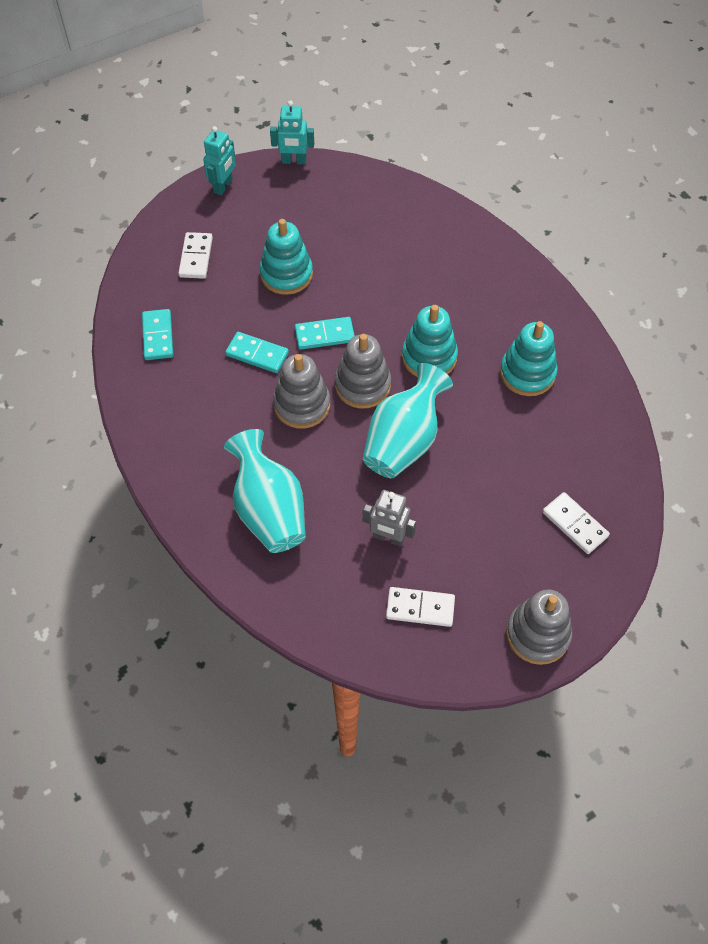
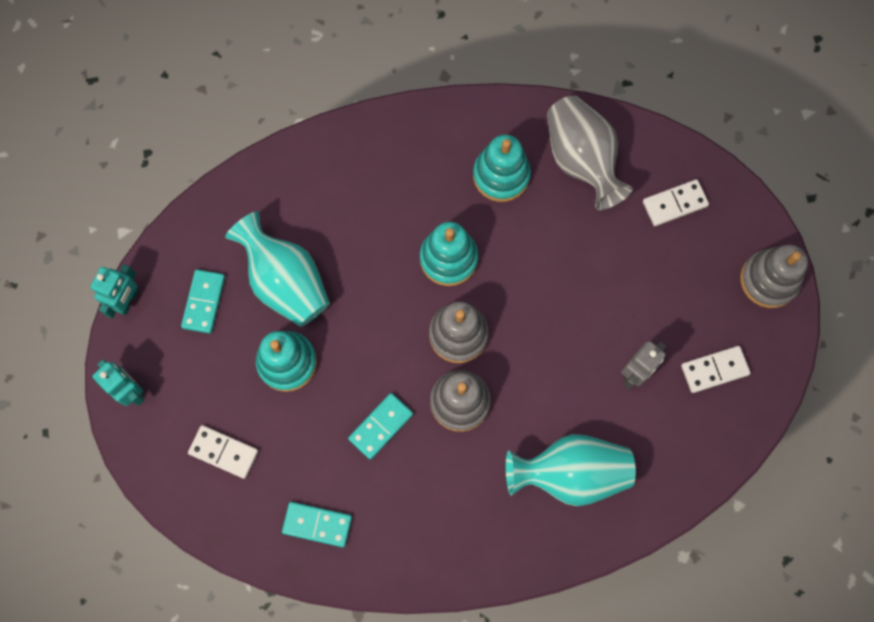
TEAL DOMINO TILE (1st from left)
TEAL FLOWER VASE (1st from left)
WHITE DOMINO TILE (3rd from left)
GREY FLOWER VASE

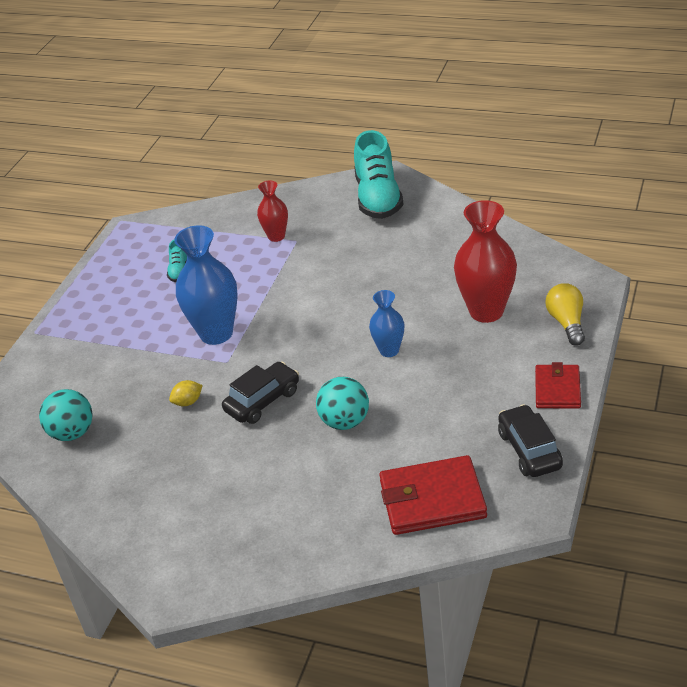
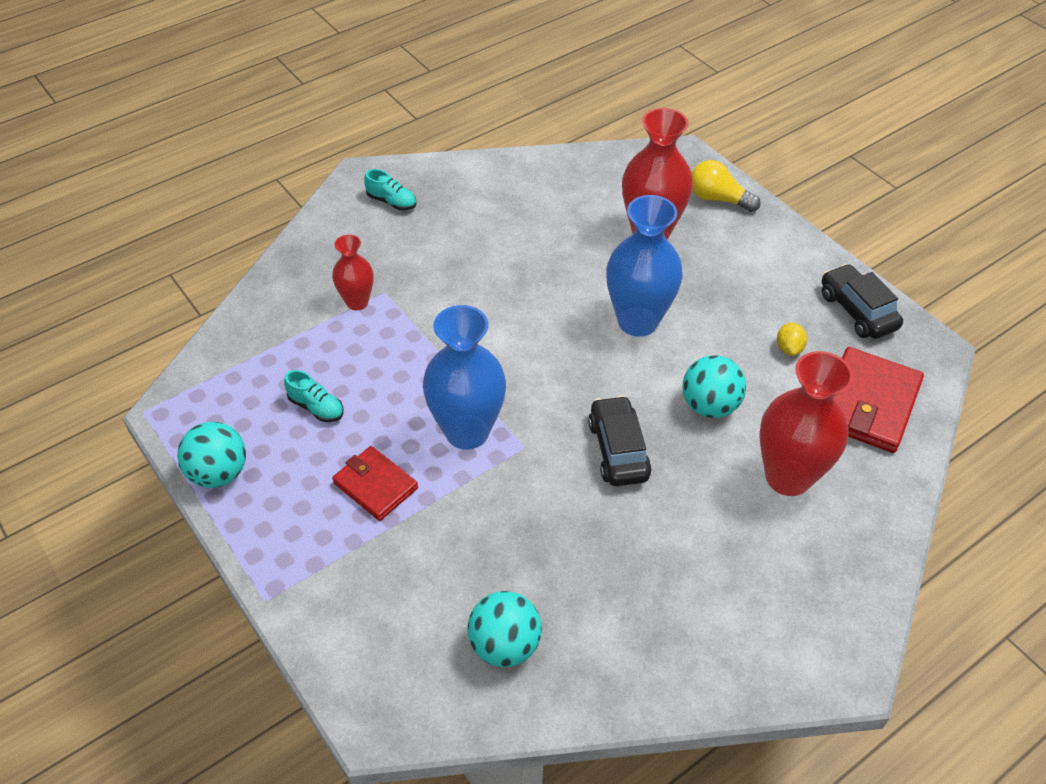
YELLOW CITRUS FRUIT
TEAL SHOE (2nd from left)
BLUE FLOWER VASE (2nd from left)
EBONY TOY CAR (2nd from left)
SCARLET BILLFOLD (1st from left)
TEAL BALL (1st from left)
SCARLET FLOWER VASE (3rd from left)

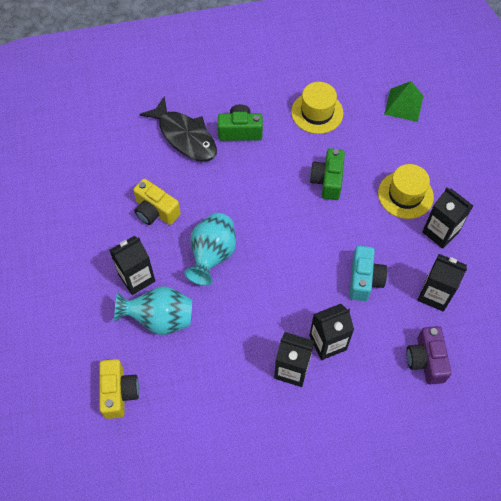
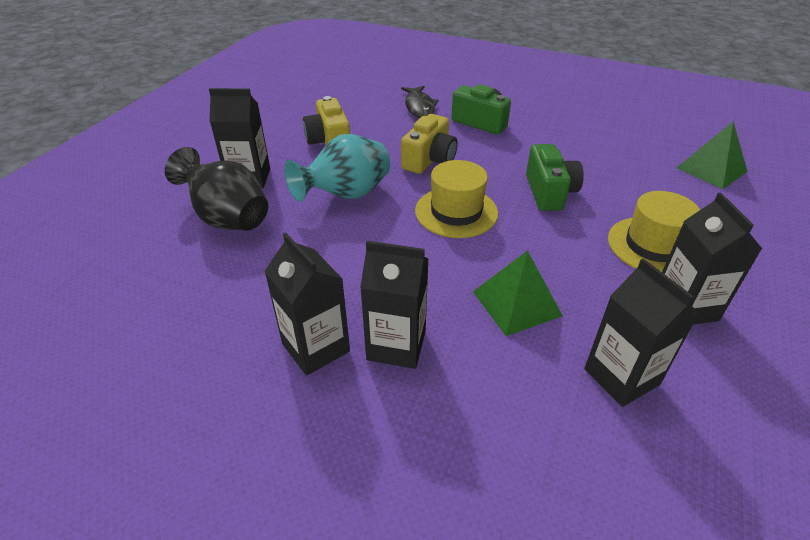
YELLOW PHOTO CAMERA (2nd from left)
EBONY FLOWER VASE
EBONY FISH
YELLOW TOP HAT (1st from left)
GREEN PHOTO CAMERA (2nd from left)
GREEN PYRAMID (1st from left)
ROYAL PURPLE PHOTO CAMERA

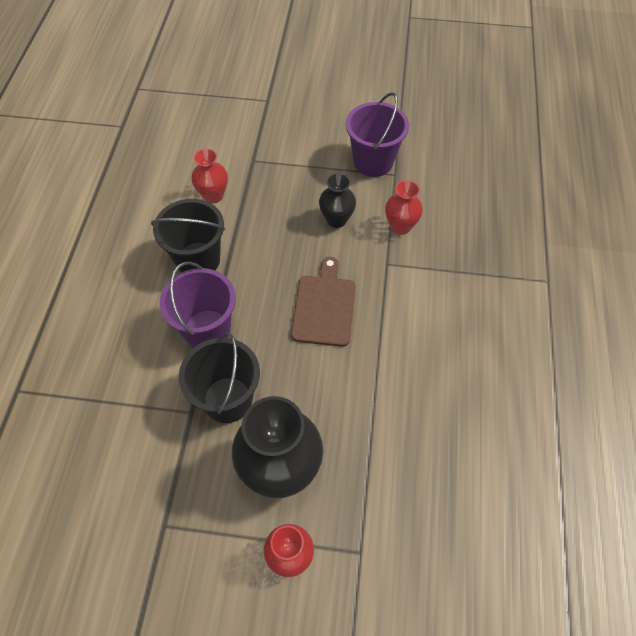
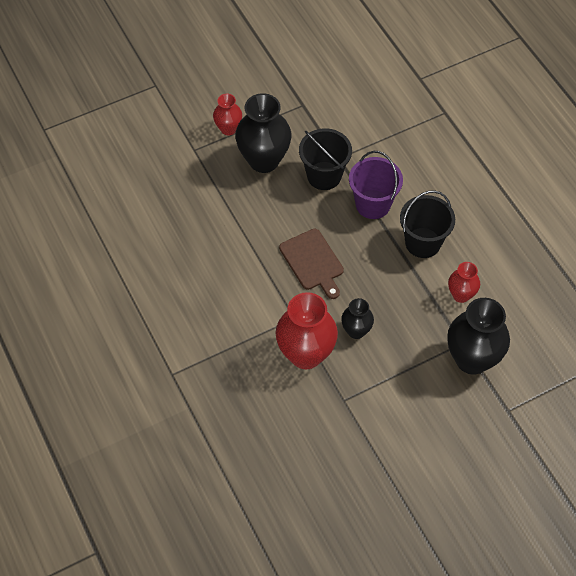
ROYAL PURPLE BUCKET (2nd from left in the first image)
SCARLET FLOWER VASE (2nd from left)
EBONY FLOWER VASE (3rd from left)

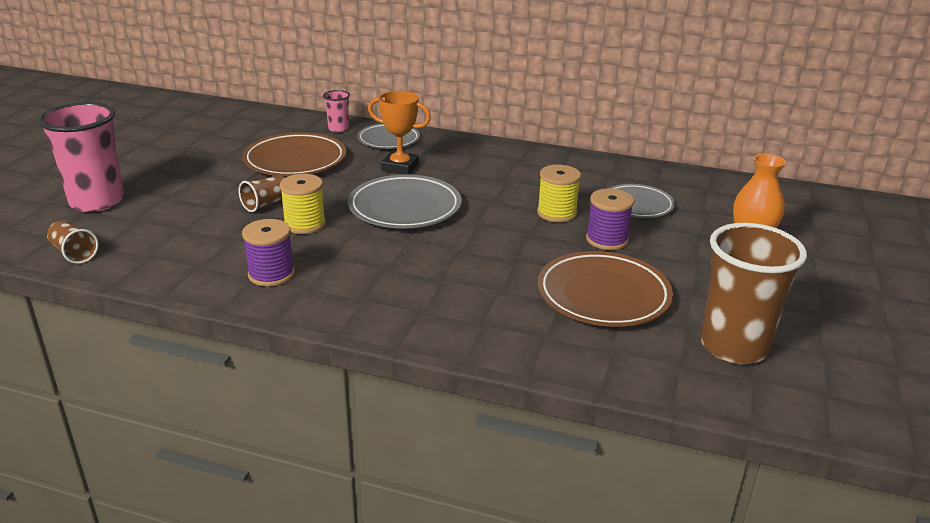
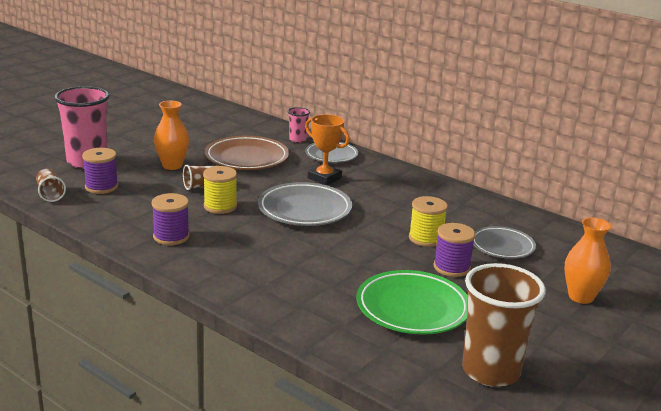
GREEN FLAT DISH
ROYAL PURPLE REEL OF THREAD (1st from left)
ORANGE FLOWER VASE (1st from left)

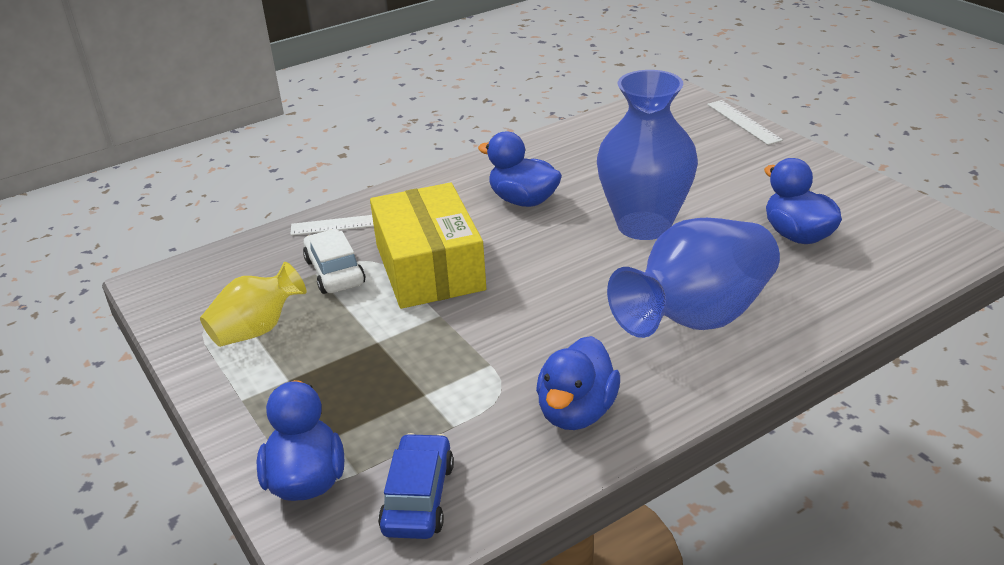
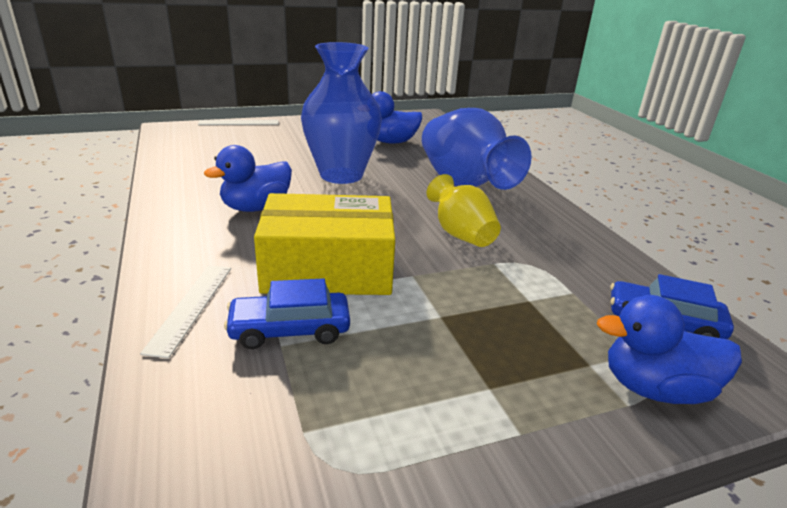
YELLOW FLOWER VASE
BLUE TOY CAR (1st from left)
BLUE RUBBER DUCK (3rd from left in the first image)

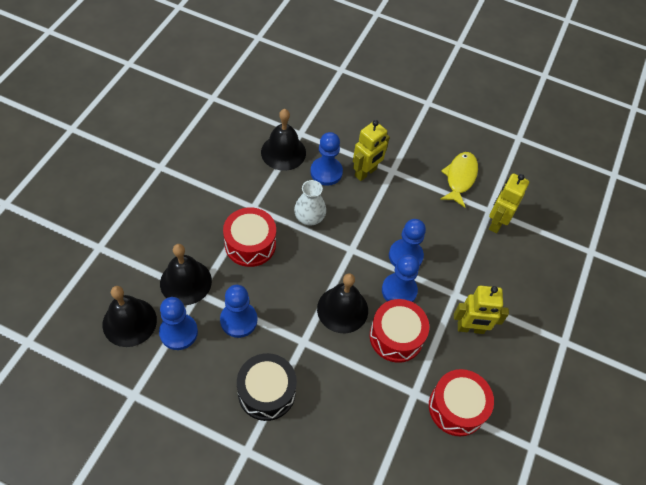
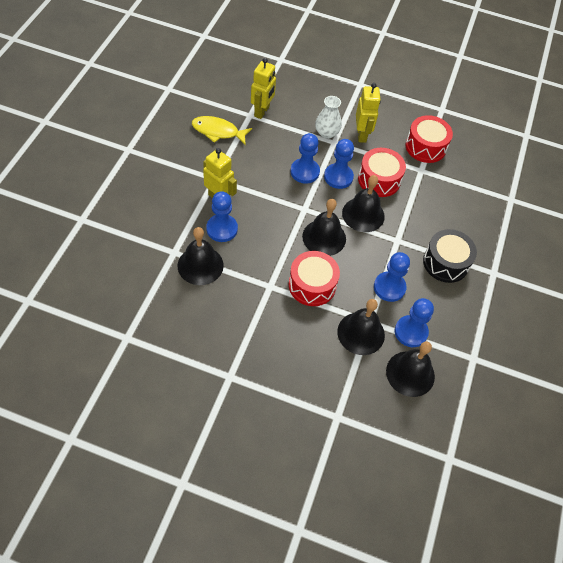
WHITE FLOWER VASE
YELLOW ROBOT FIGURE (2nd from left)
EBONY HAND BELL (2nd from left)

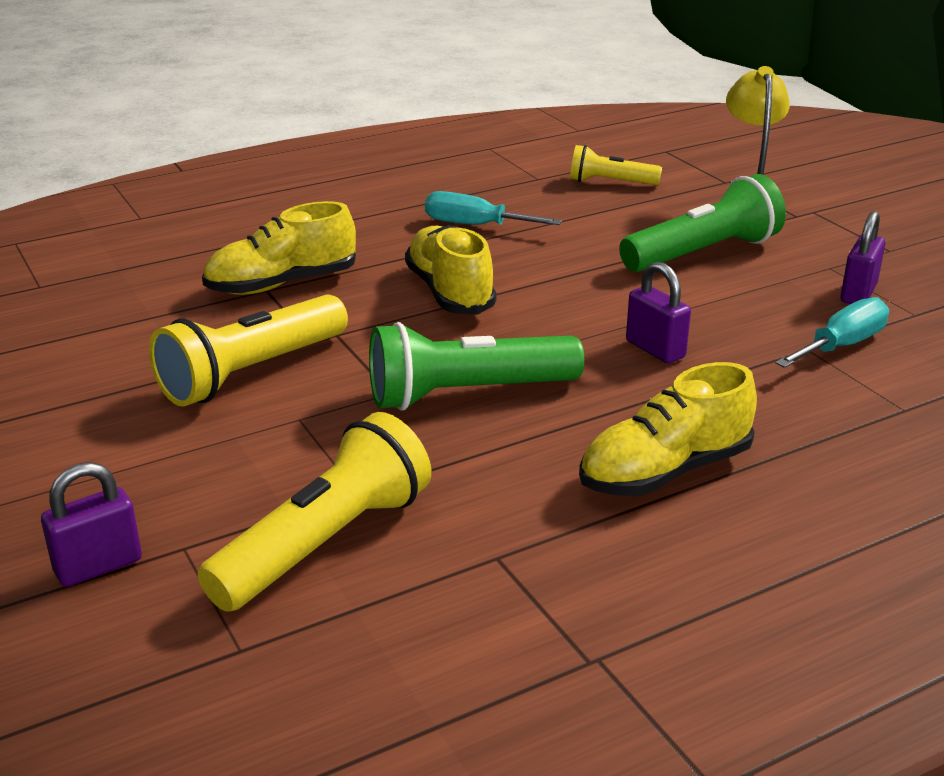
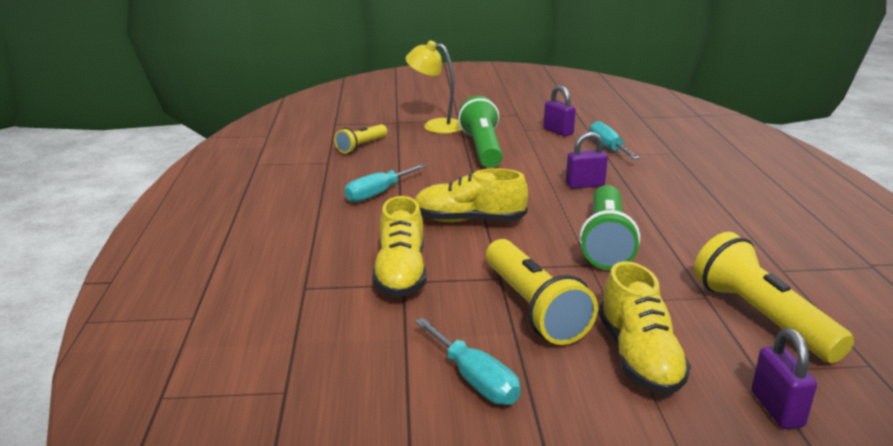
YELLOW SHOE (3rd from left)
TEAL HAND SCREWDRIVER (2nd from left)

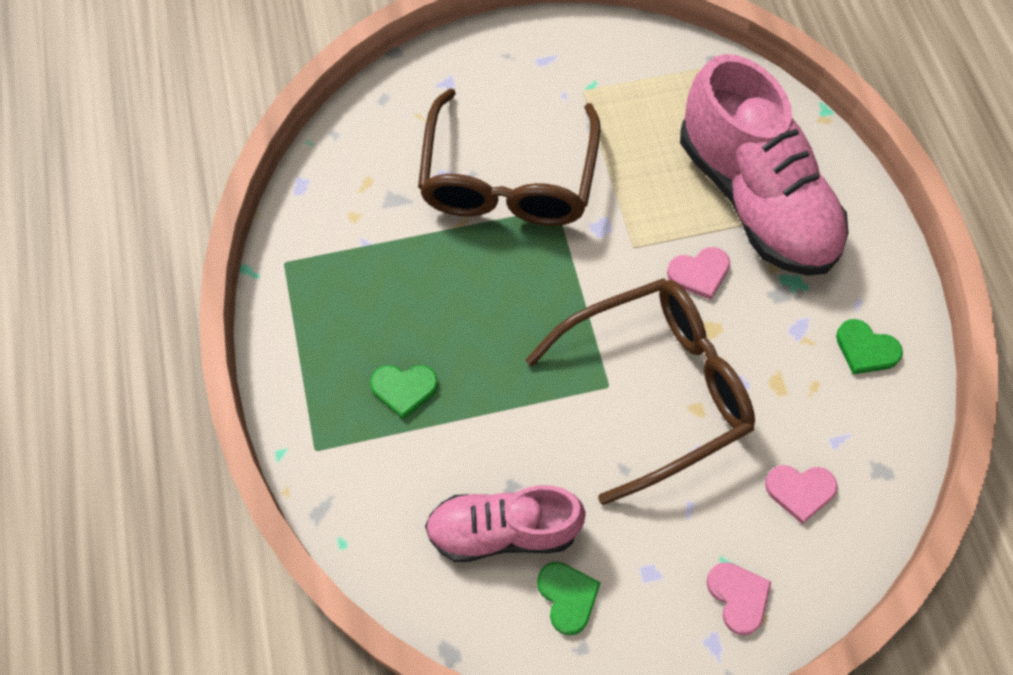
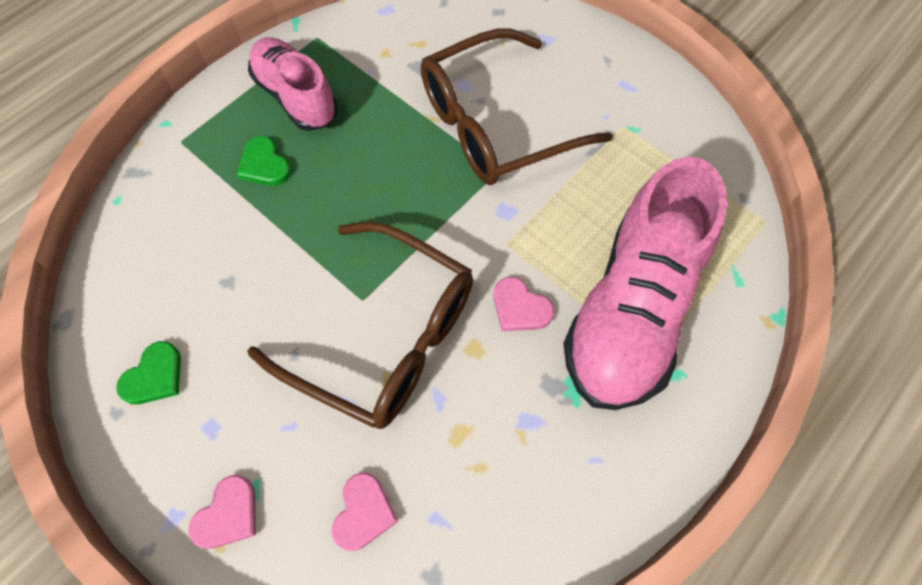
ROSE-PINK SHOE (1st from left)
ROSE-PINK HEART SHAPE (2nd from left)
GREEN HEART SHAPE (3rd from left in the first image)

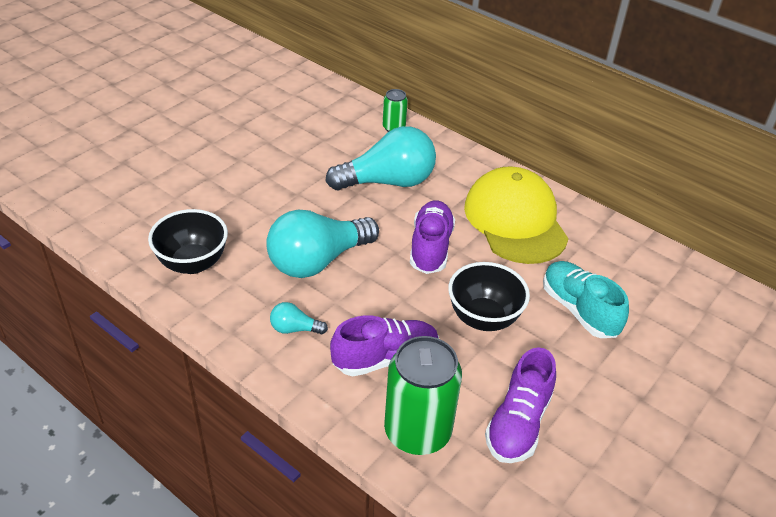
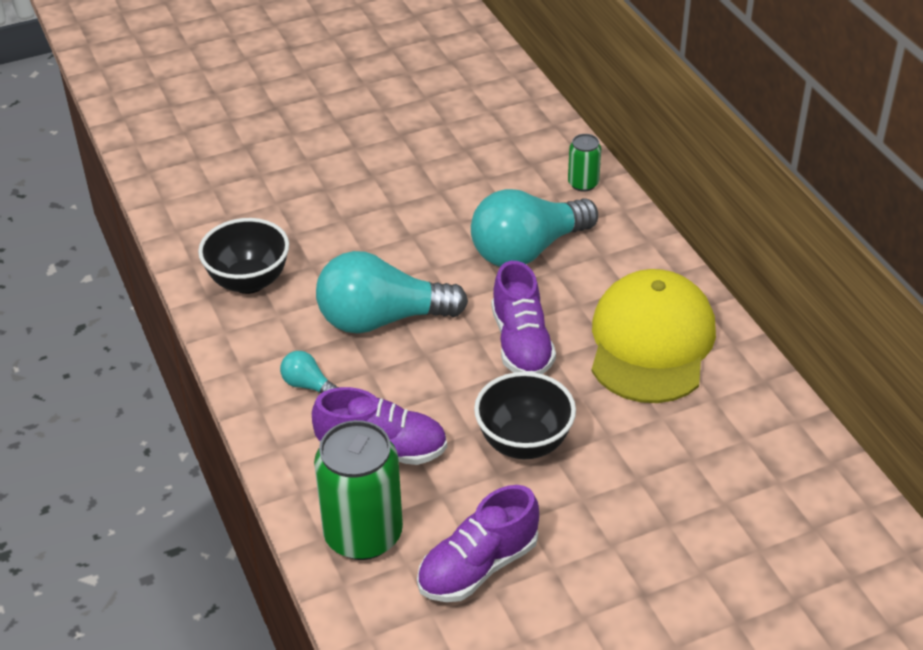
TEAL LIGHTBULB (3rd from left)
ROYAL PURPLE SHOE (3rd from left)
TEAL SHOE

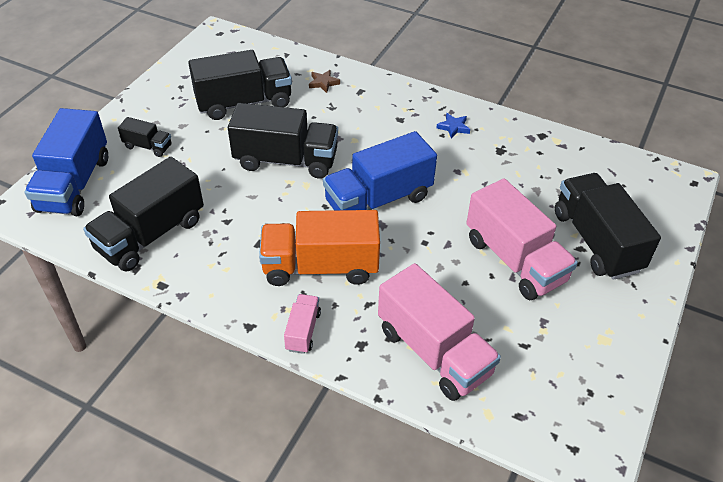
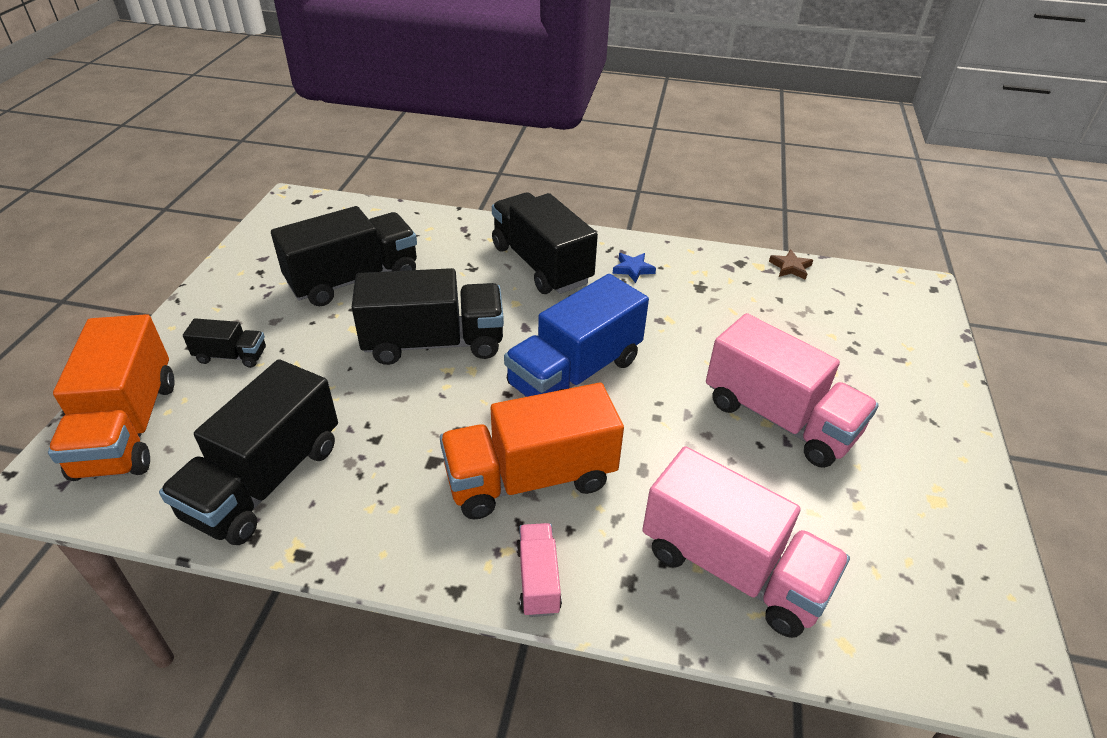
ORANGE TRUCK (1st from left)
DARK BROWN STAR
EBONY TRUCK (5th from left)

